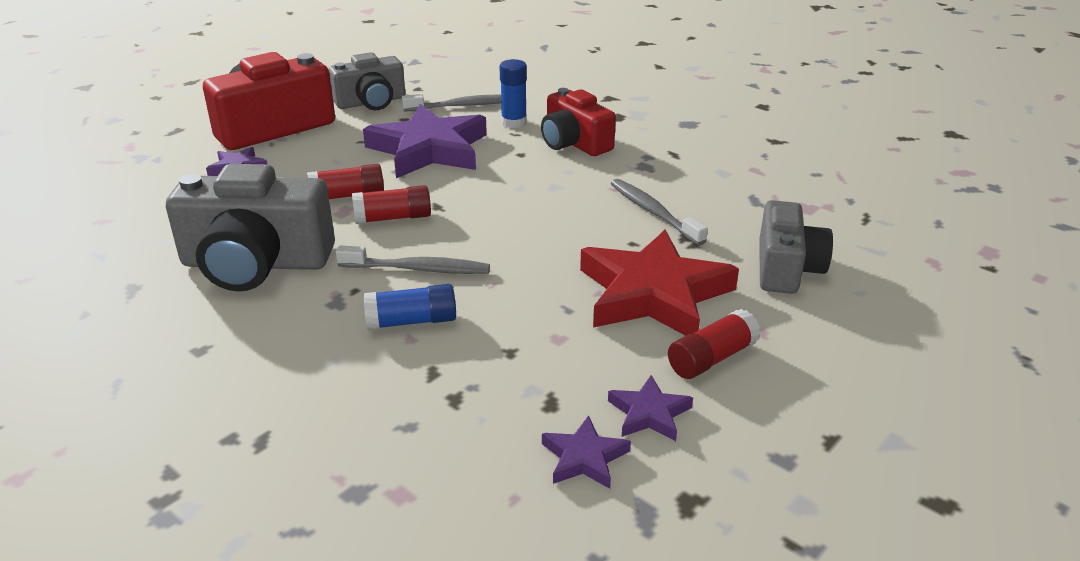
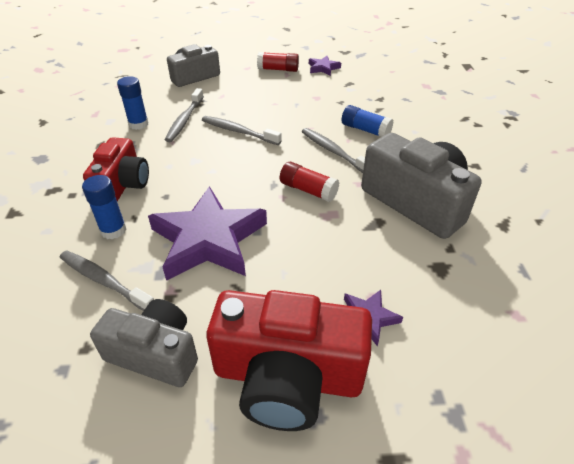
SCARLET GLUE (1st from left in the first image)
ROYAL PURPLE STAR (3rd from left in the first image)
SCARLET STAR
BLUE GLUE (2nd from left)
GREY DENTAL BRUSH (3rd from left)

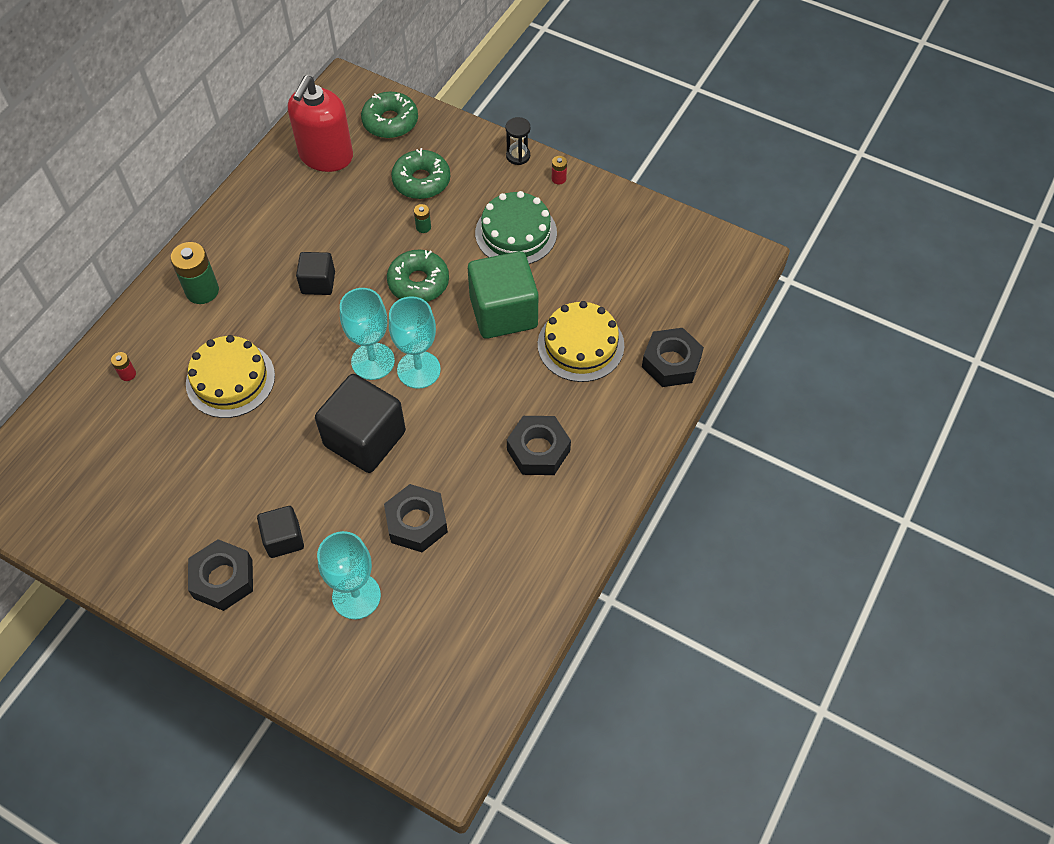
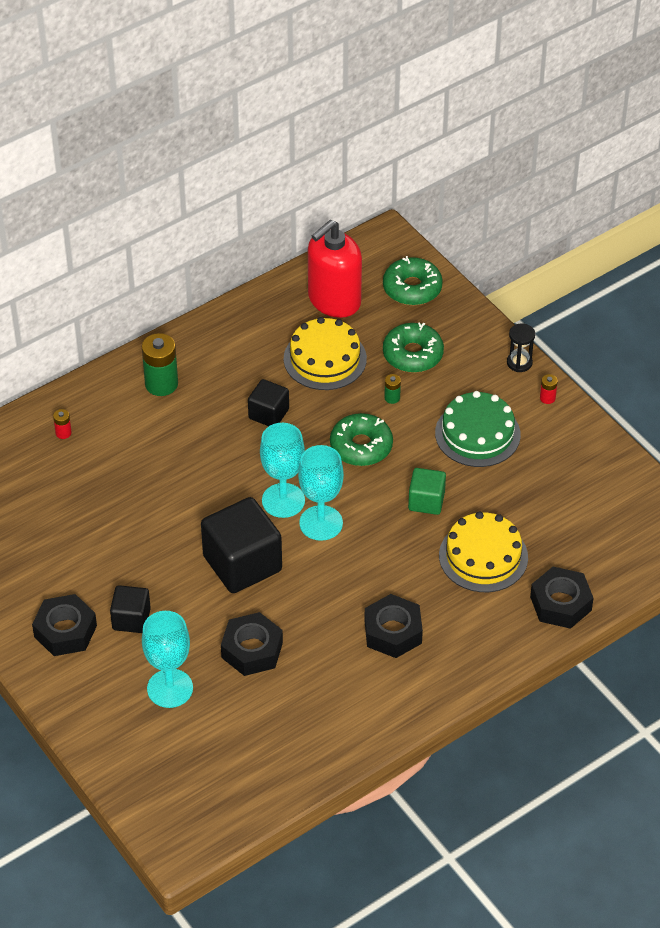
YELLOW LAYER CAKE (1st from left)
GREEN CUBE

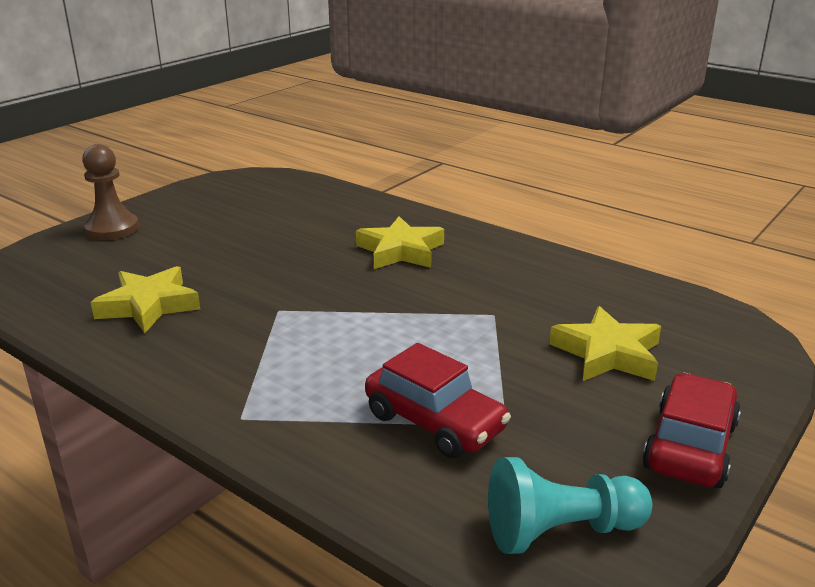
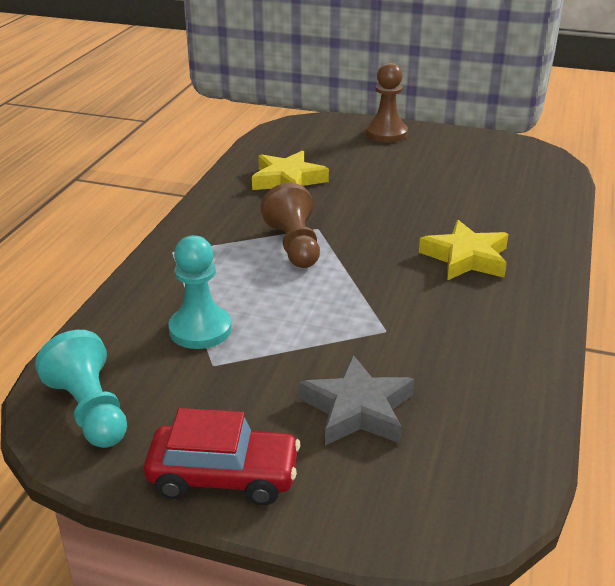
TEAL CHESS PAWN (2nd from left)
GREY STAR
DARK BROWN CHESS PAWN (1st from left)

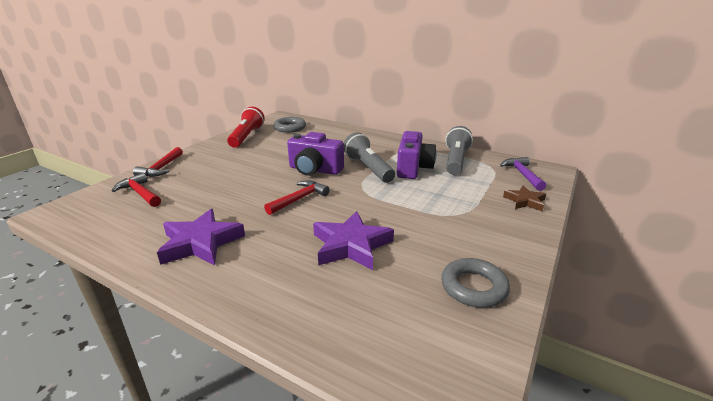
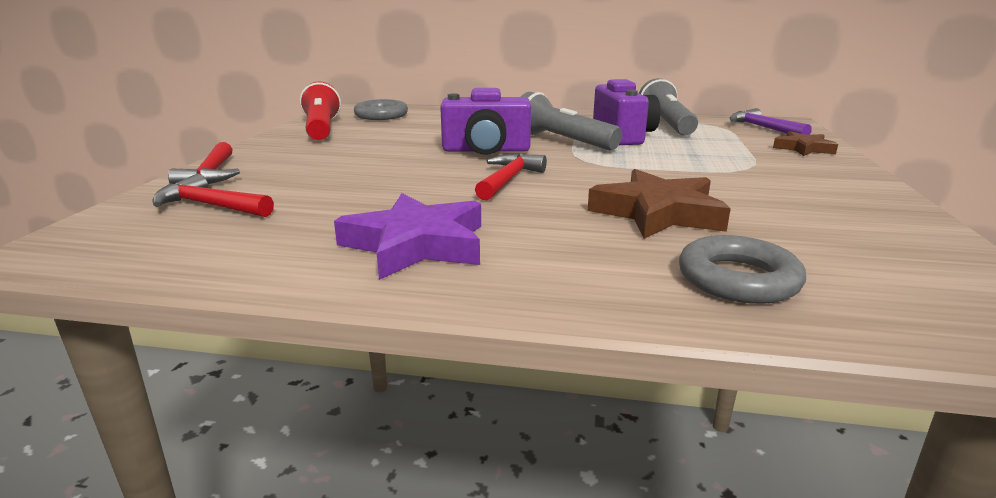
DARK BROWN STAR (1st from left)
GREY TORUS (2nd from left)

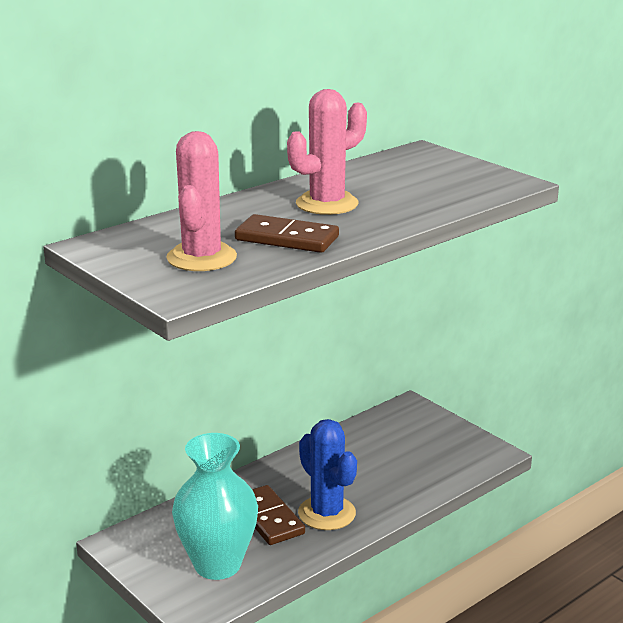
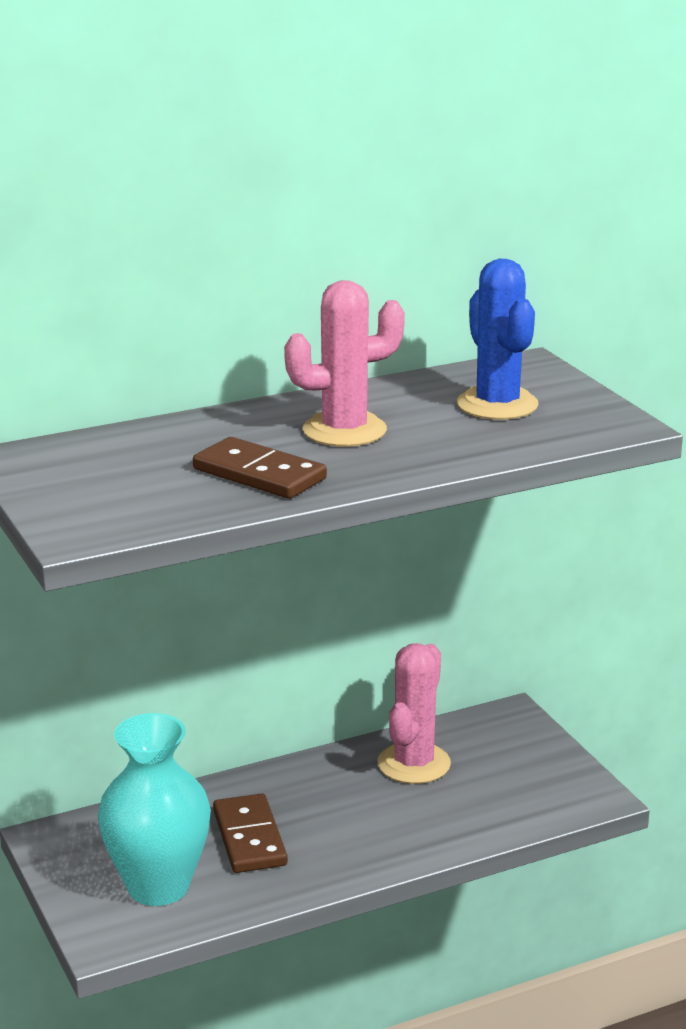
ROSE-PINK PRICKLY PLANT (2nd from left)
BLUE PRICKLY PLANT

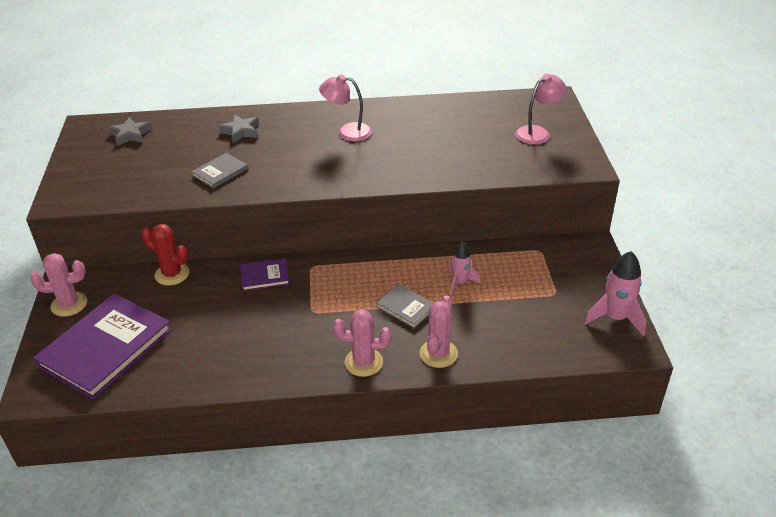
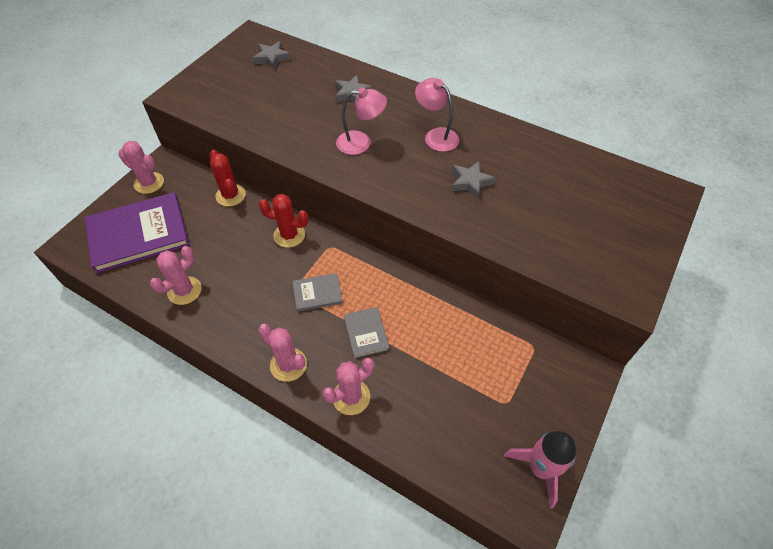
GREY BOOK (1st from left)
SCARLET PRICKLY PLANT (2nd from left)
ROSE-PINK SPACESHIP (1st from left in the first image)
ROSE-PINK READING LAMP (1st from left)
ROSE-PINK PRICKLY PLANT (2nd from left)
GREY STAR (3rd from left)

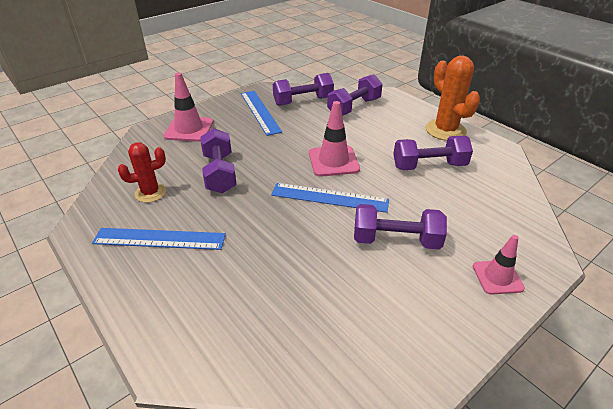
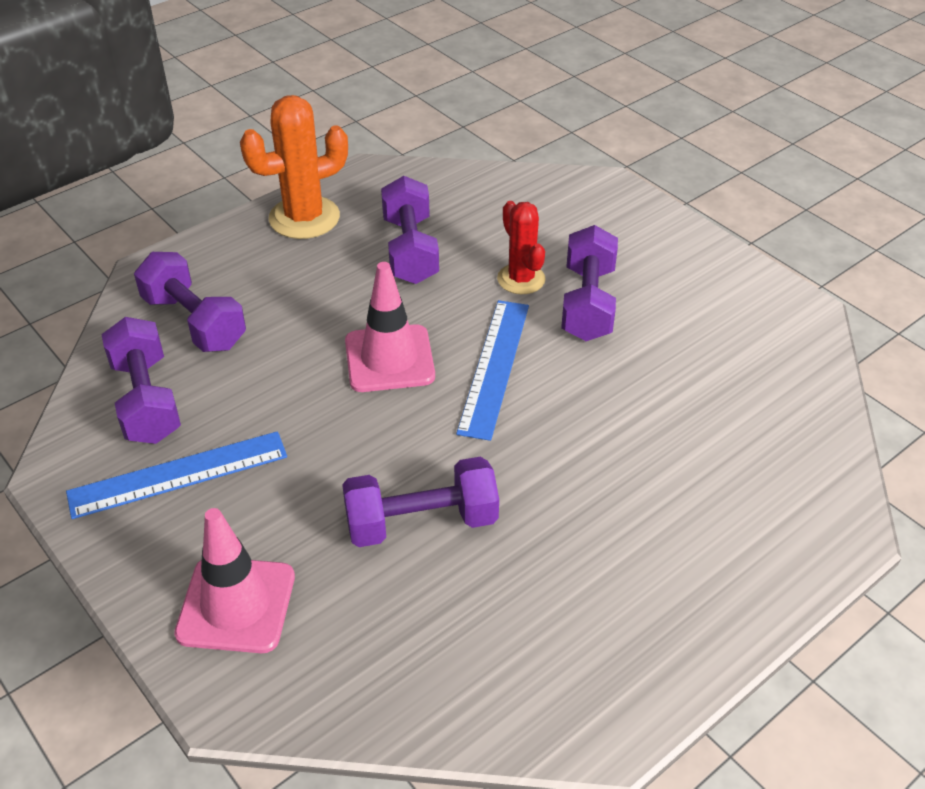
BLUE STRAIGHTEDGE (1st from left in the first image)
SCARLET PRICKLY PLANT
ROSE-PINK TRAFFIC CONE (3rd from left in the first image)

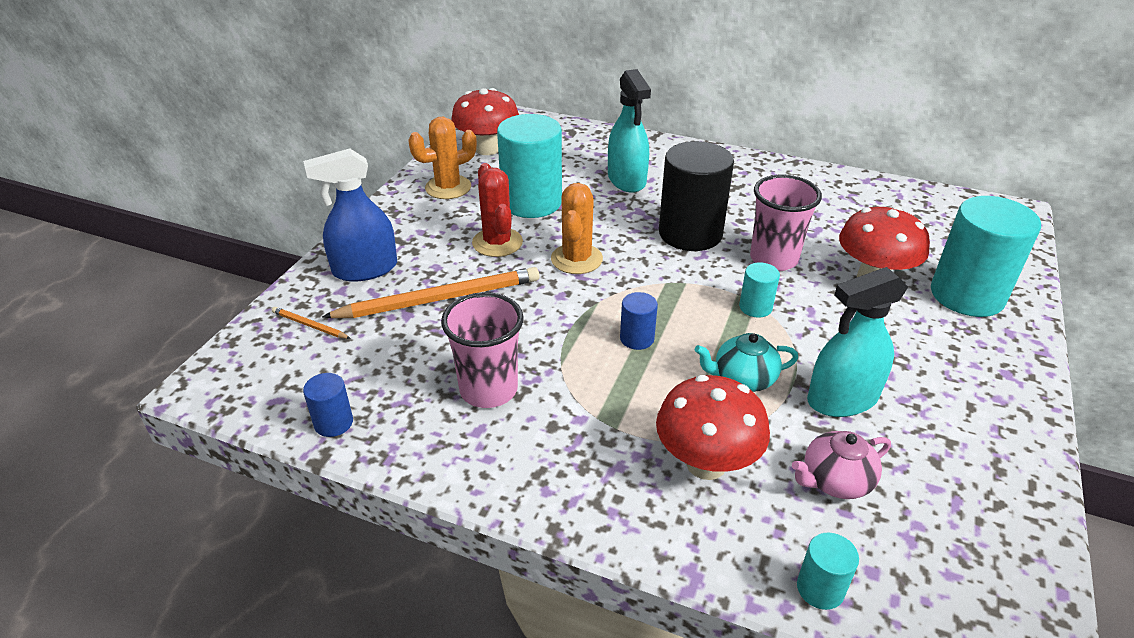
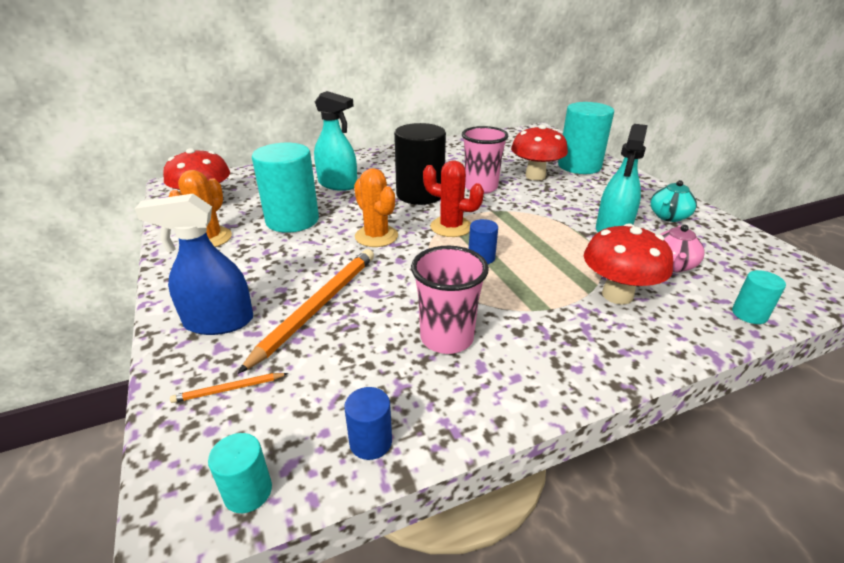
BLUE SPRAY BOTTLE
SCARLET PRICKLY PLANT
TEAL TEA POT
TEAL SOLID CYLINDER (1st from left)

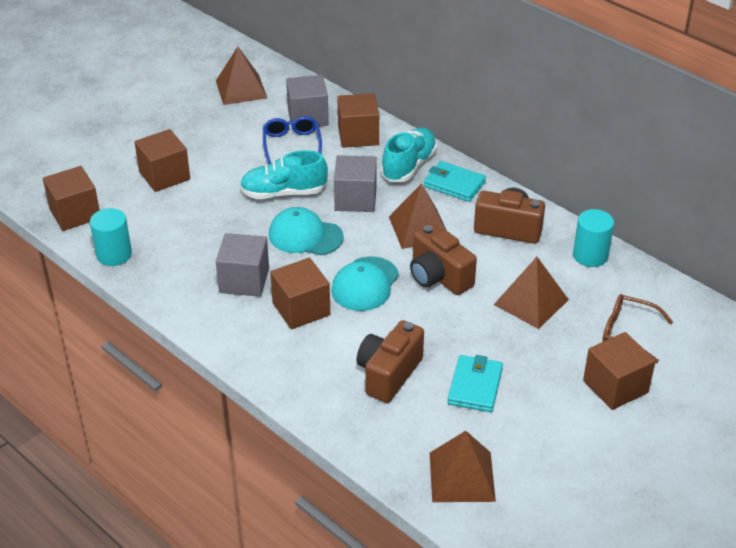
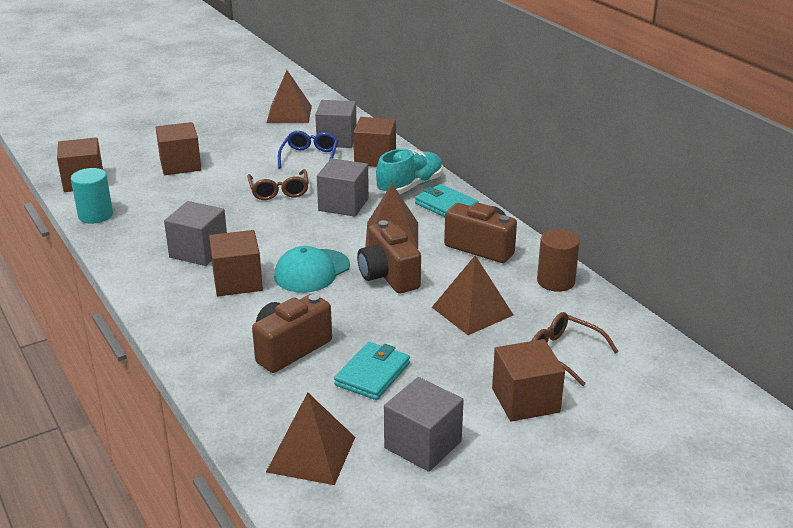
DARK BROWN SPECTACLES (1st from left)
TEAL CAP (1st from left in the first image)
DARK BROWN SOLID CYLINDER
GREY CUBE (4th from left)

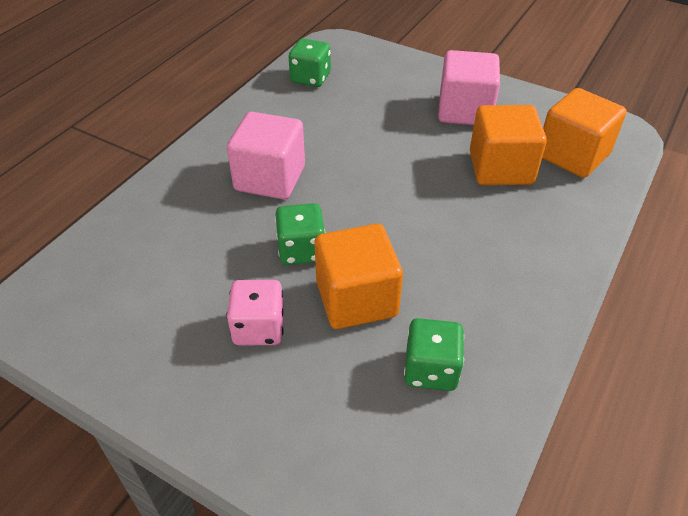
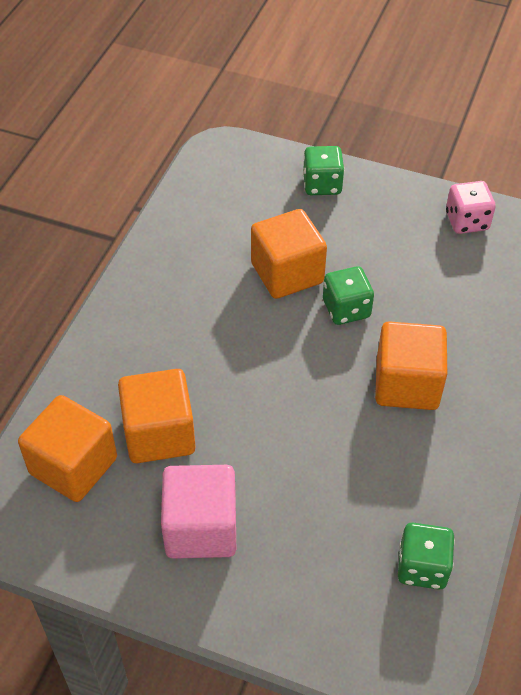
ROSE-PINK DICE
ORANGE CUBE (4th from left)
GREEN DICE (1st from left)

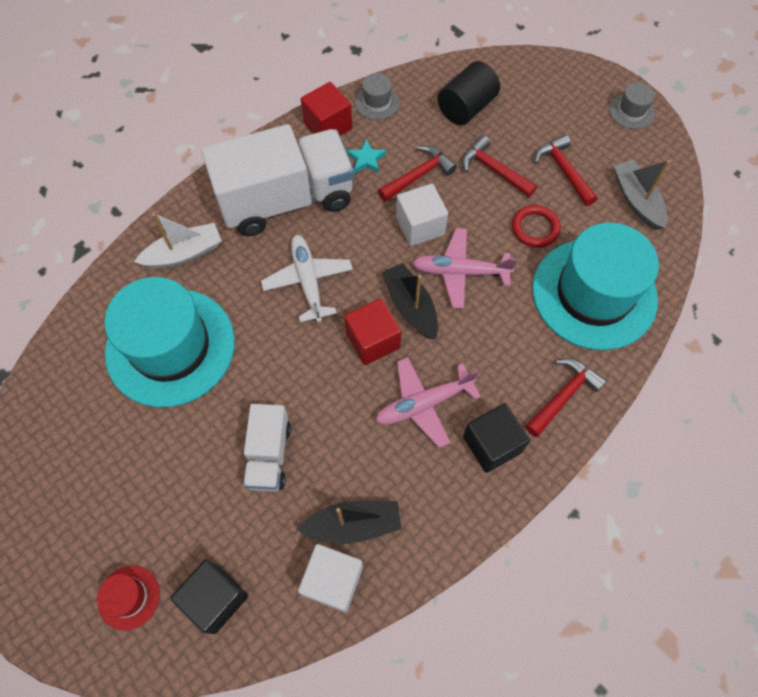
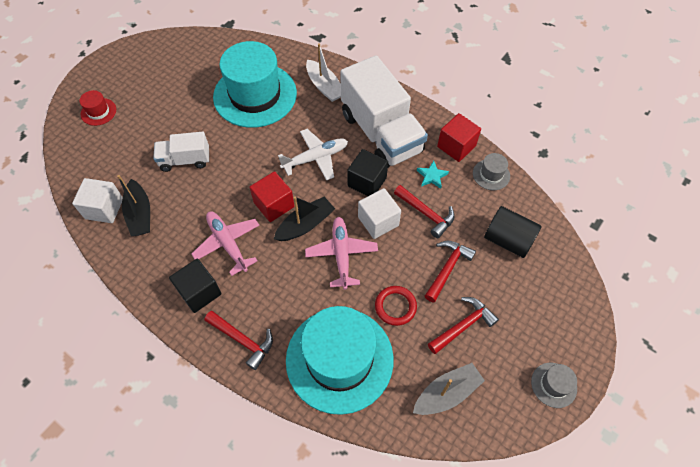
EBONY CUBE (2nd from left)

